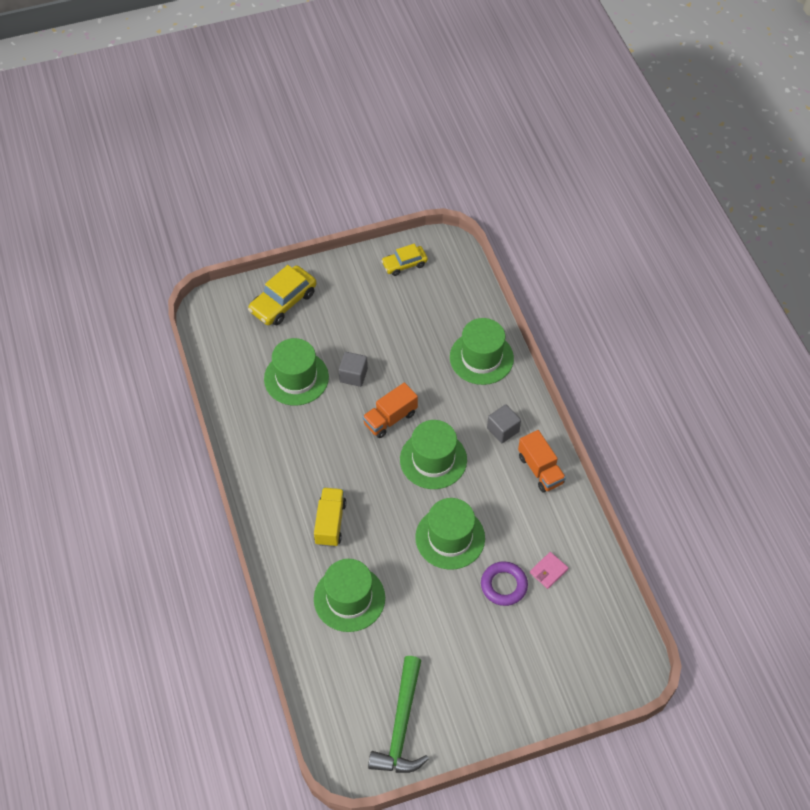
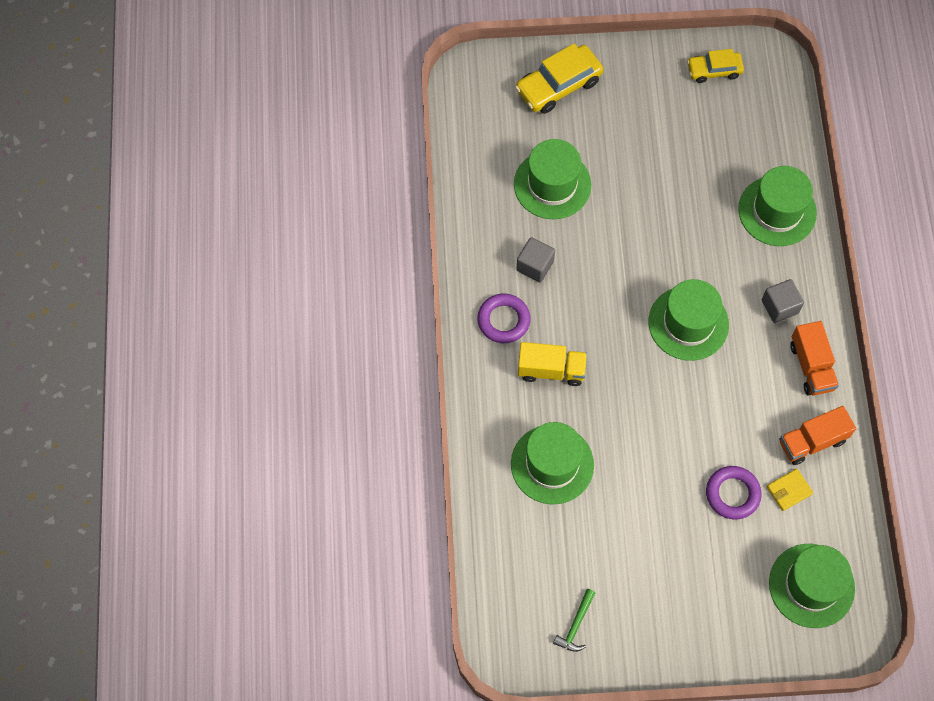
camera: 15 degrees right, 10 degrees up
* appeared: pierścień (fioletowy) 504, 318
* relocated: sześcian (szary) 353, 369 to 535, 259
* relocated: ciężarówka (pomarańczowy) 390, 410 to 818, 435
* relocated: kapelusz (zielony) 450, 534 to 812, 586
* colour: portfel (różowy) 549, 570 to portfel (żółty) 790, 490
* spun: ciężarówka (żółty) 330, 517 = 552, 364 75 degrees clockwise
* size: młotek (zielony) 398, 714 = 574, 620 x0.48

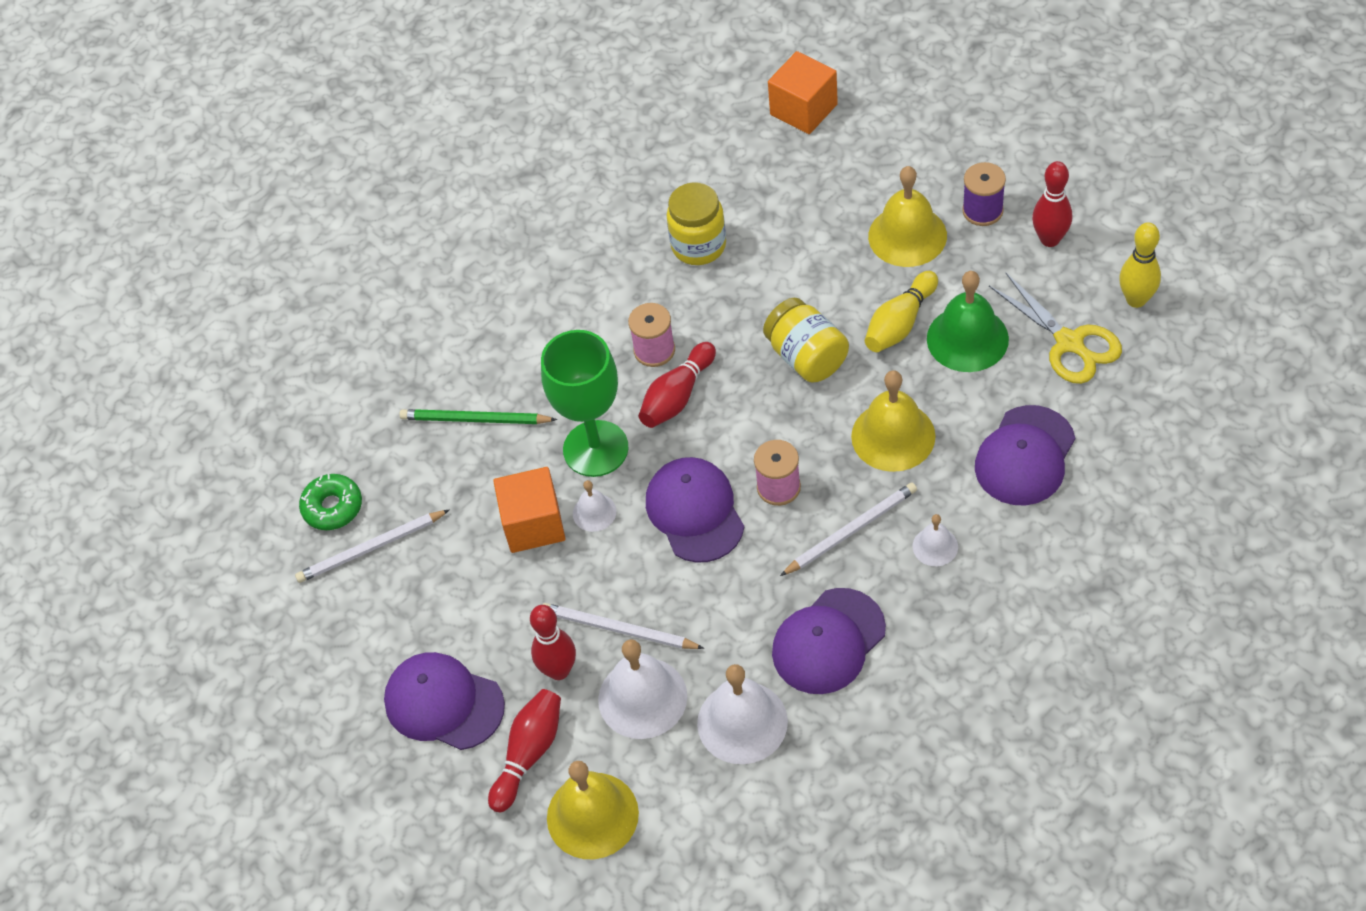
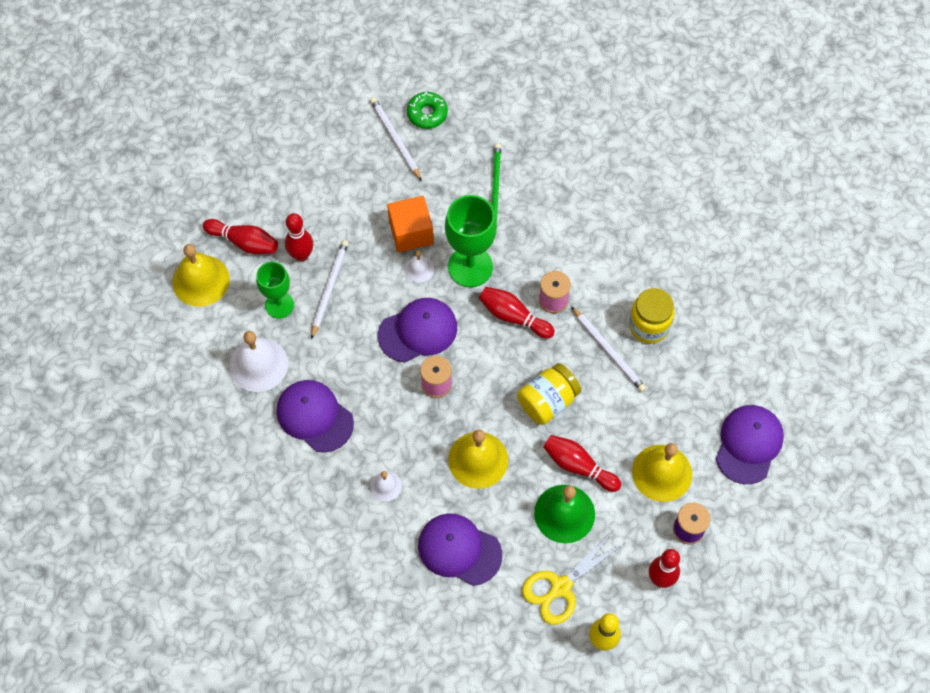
camera: 80 degrees right, 10 degrees up
* missing: sześcian (pomarańczowy) 803, 92
* relocated: czapka (fioletowy) 444, 701 to 750, 444
* relocated: ołówek (biały) 848, 529 to 608, 349
* exchanged: dzwonek (biały) 642, 689 to kielich (zielony) 275, 290
* colour: kręgiel (żółty) 901, 311 to kręgiel (czerwony) 582, 463

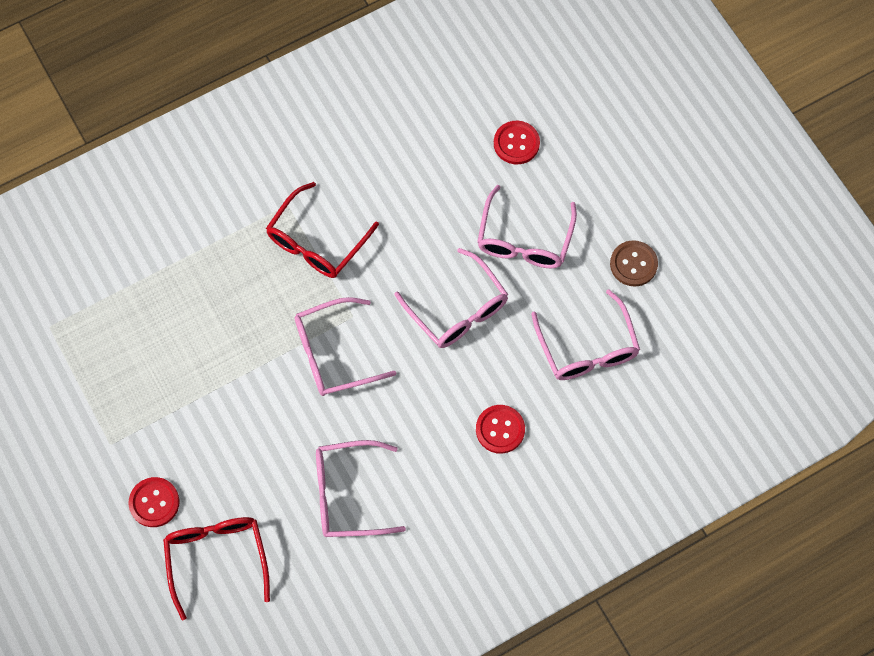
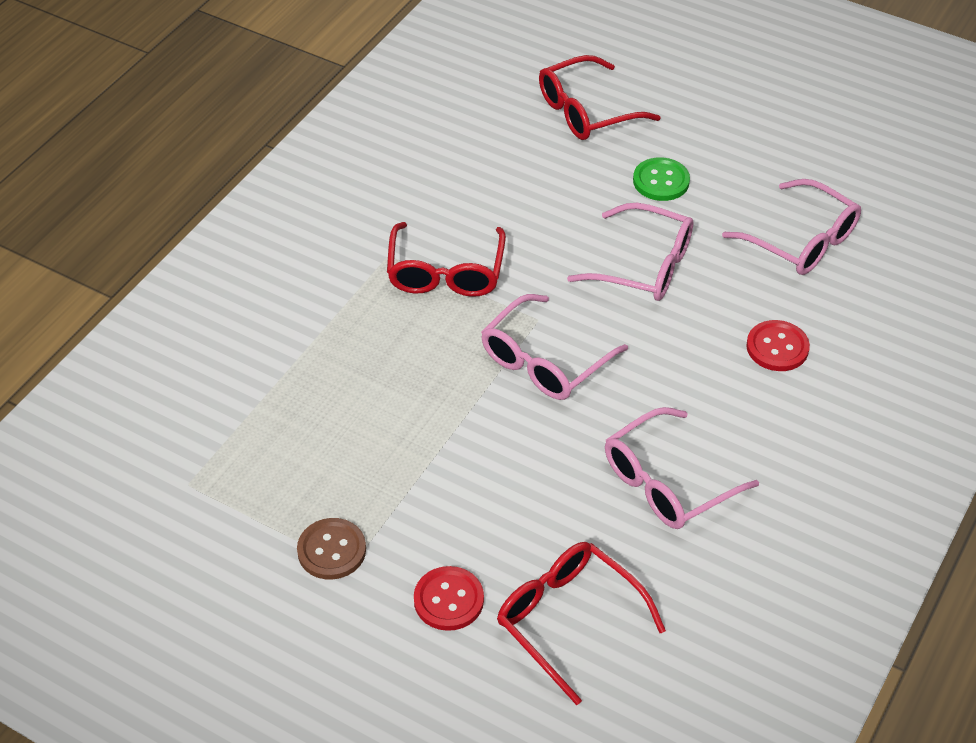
camera: 30 degrees left, 20 degrees down
* relocated: guzik (brązowy) 634, 263 to 331, 549
* exchanged: okulary (różowy) 527, 226 to guzik (zielony) 661, 179
* exchanged: guzik (czerwony) 517, 142 to okulary (czerwony) 599, 97

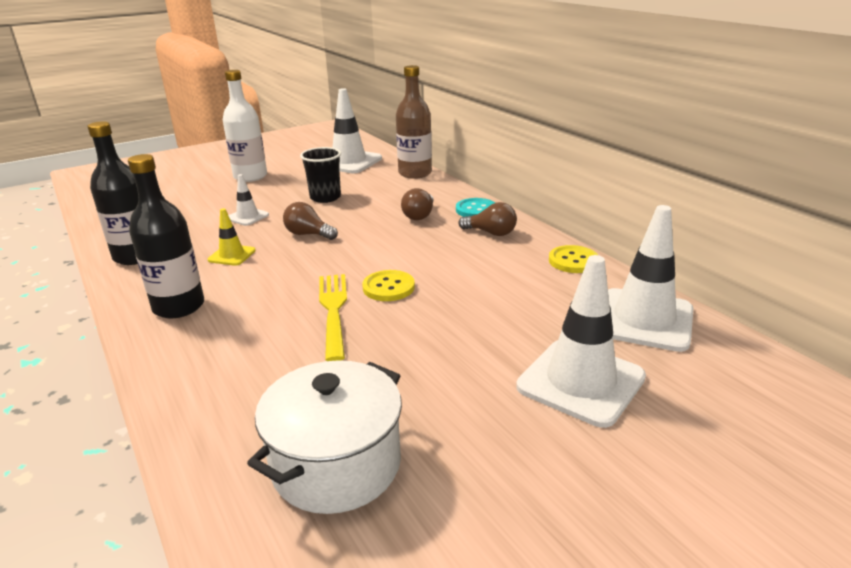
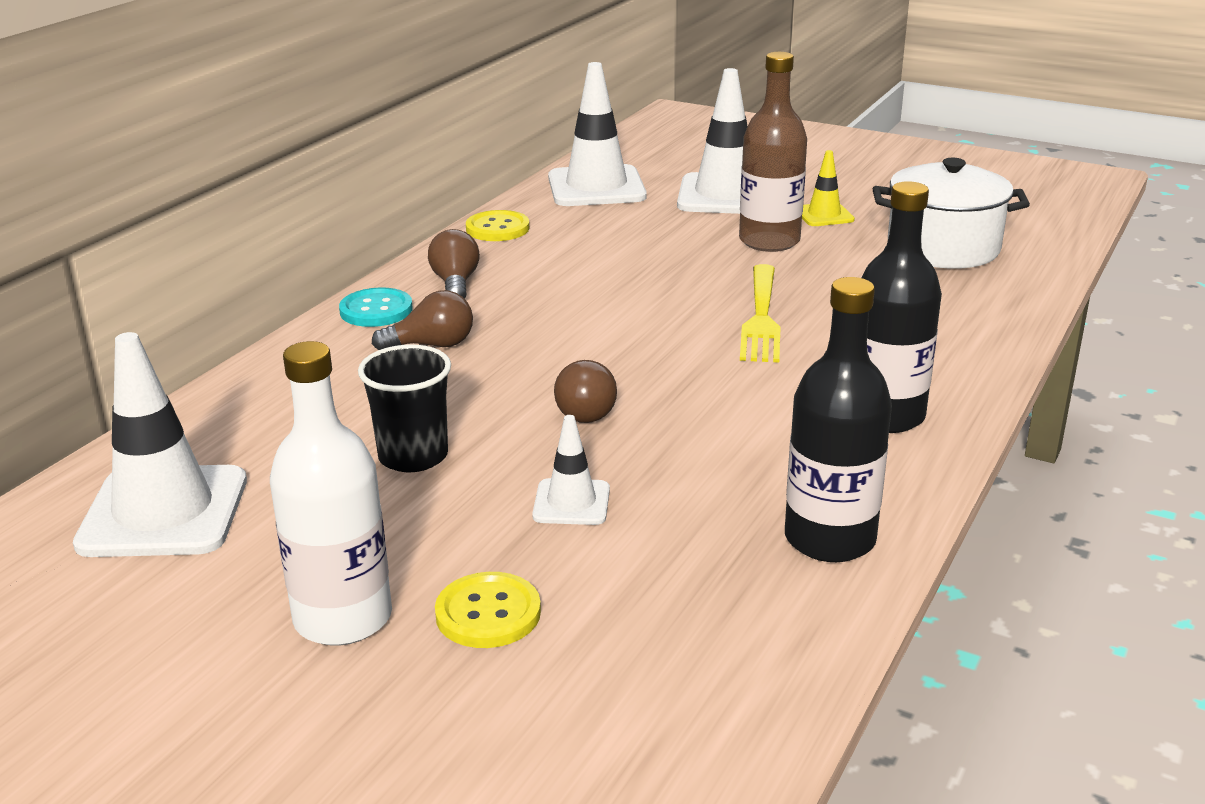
camera: 120 degrees left, 0 degrees up
* relocated: pachołek (żółty) 231, 237 to 828, 188
* relocated: guzik (żółty) 388, 285 to 488, 610
* relocated: butelka (brązowy) 414, 122 to 773, 152
* spun: widelec (żółty) 333, 317 = 760, 313 45 degrees counterclockwise

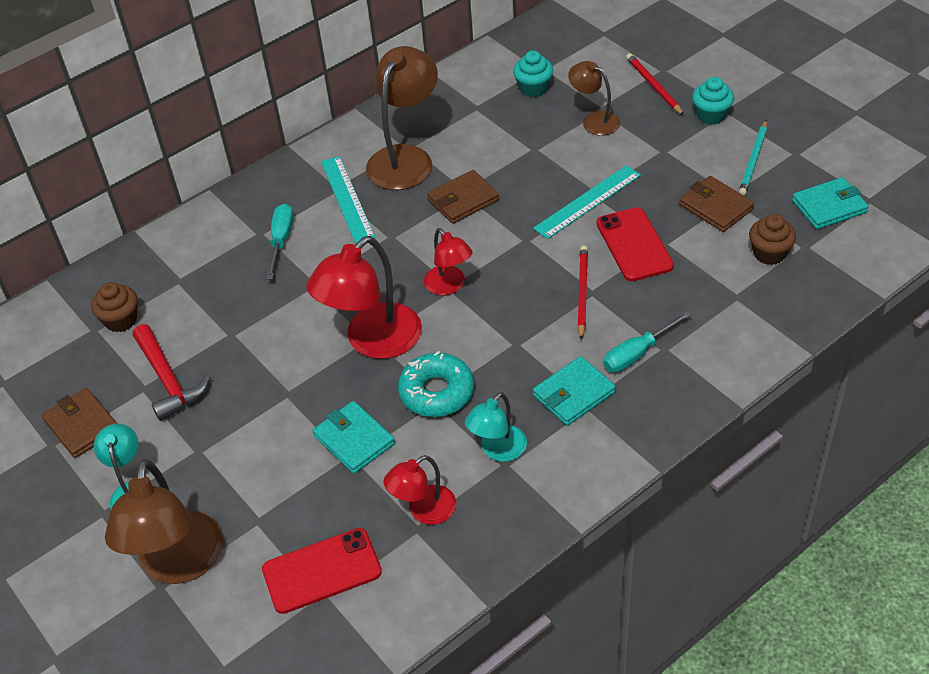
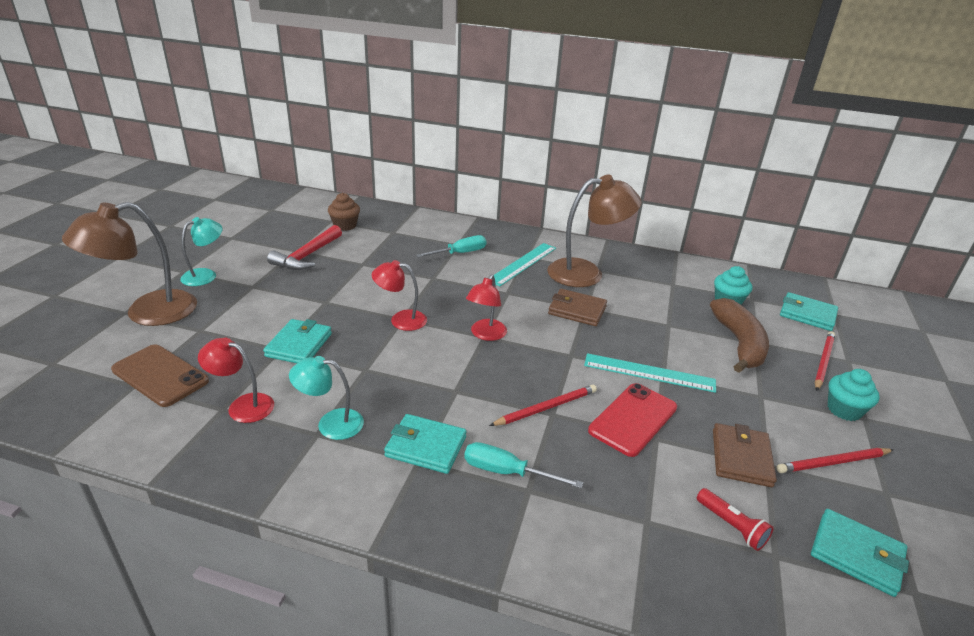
camera: 50 degrees right, 15 degrees down
* missing: portfel (brązowy) 79, 423
* missing: donut (turkusowy) 436, 384
* appeared: portfel (turkusowy) 809, 311
* exchanged: lampka (brązowy) 594, 98 to banan (brązowy) 739, 335
* exchanged: muffinka (brązowy) 772, 239 to latarka (czerwony) 735, 519
* colour: telefon (czerwony) 322, 571 to telefon (brązowy) 160, 375
* colour: ołówek (turkusowy) 753, 158 to ołówek (czerwony) 835, 460
* size: lampka (czerwony) 364, 297 = 399, 295 x0.57

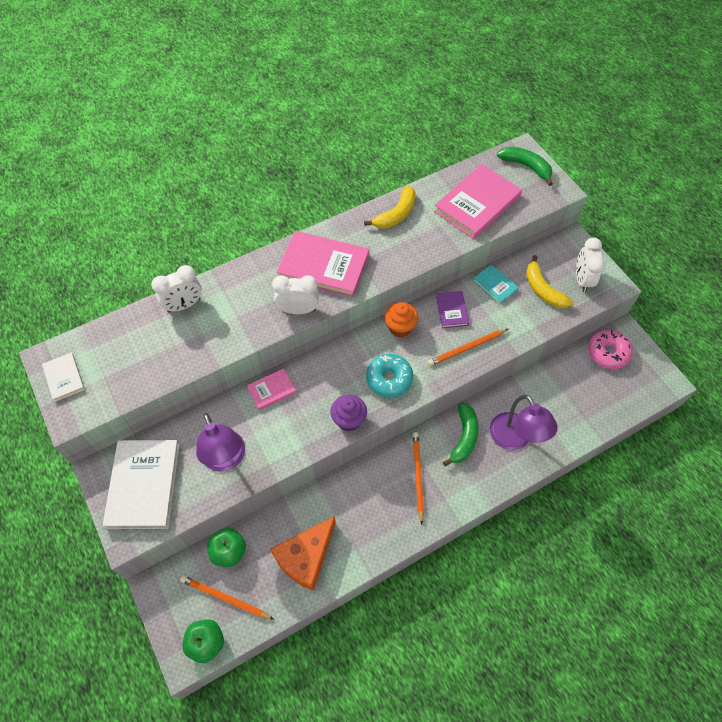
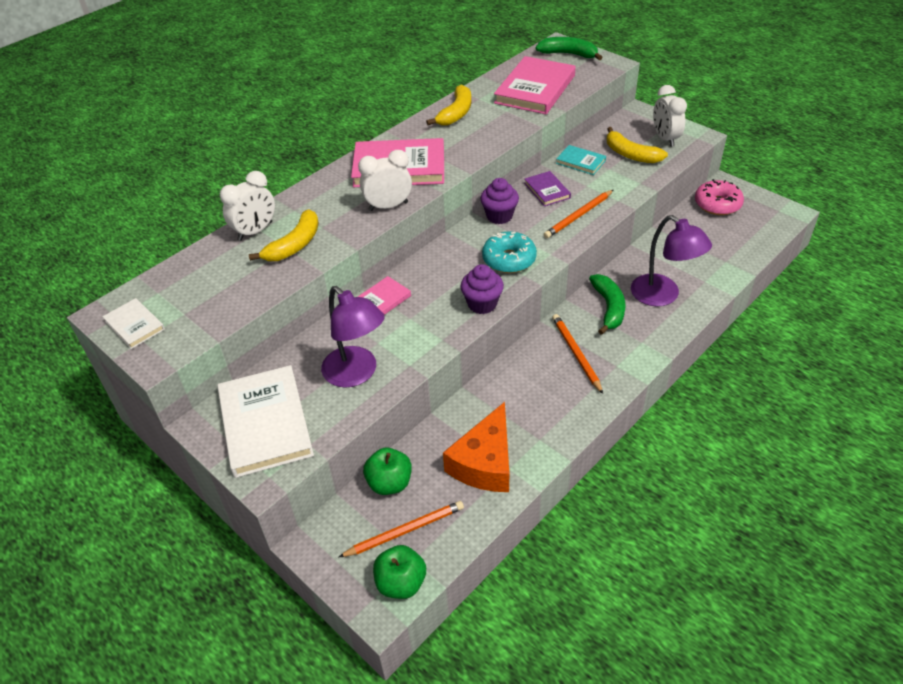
camera: 15 degrees left, 15 degrees down
* appeared: banan (żółty) 284, 235
* colour: muffinka (pomarańczowy) 401, 319 to muffinka (fioletowy) 499, 201
* spun: ołówek (pomarańczowy) 227, 597 = 401, 529 150 degrees clockwise

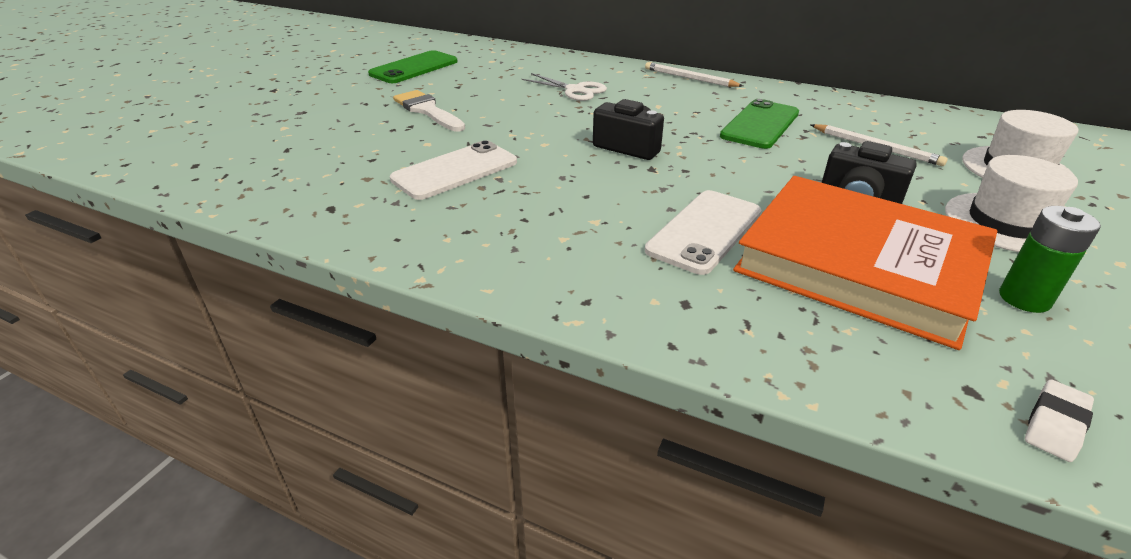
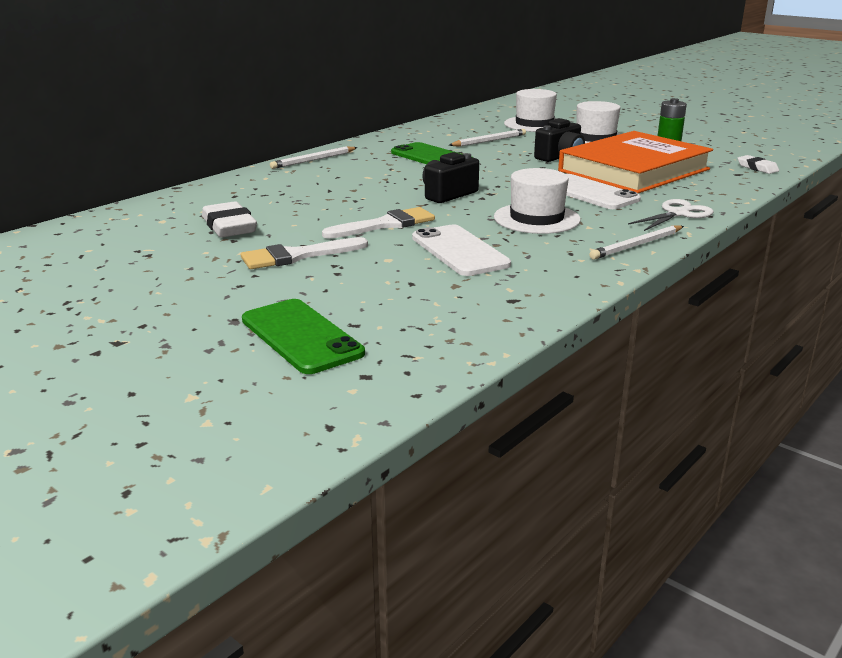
camera: 75 degrees left, 10 degrees down
* appeared: gumka do mazania (biały) 229, 219
* appeared: pędzel (biały) 378, 223
* appeared: kapelusz (biały) 537, 201
* appeared: ołówek (biały) 636, 243
* relocated: telefon (zielony) 413, 66 to 303, 336
* relocated: nożyczki (biały) 564, 87 to 671, 215

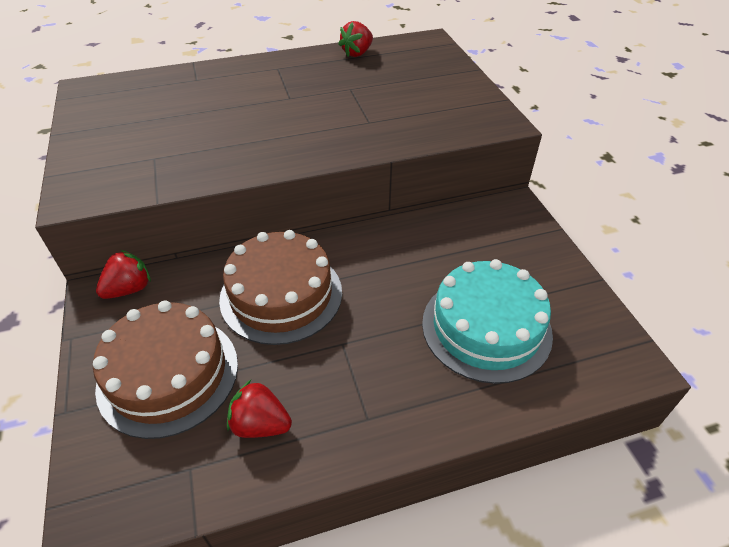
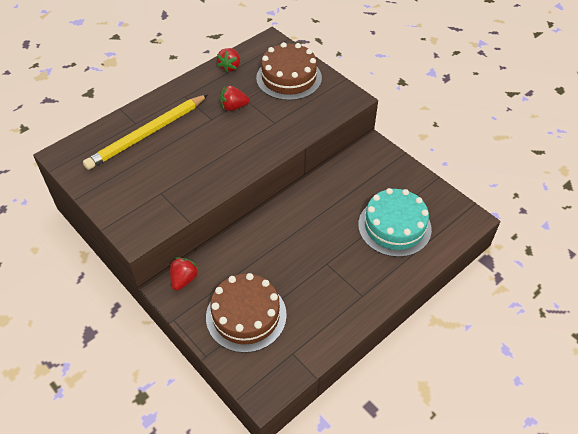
camera: 25 degrees left, 5 degrees up
* appeared: ołówek (żółty) 145, 132
* relocated: tort (brązowy) 280, 287 to 289, 71
* relocated: truskawka (czerwony) 259, 409 to 234, 98

